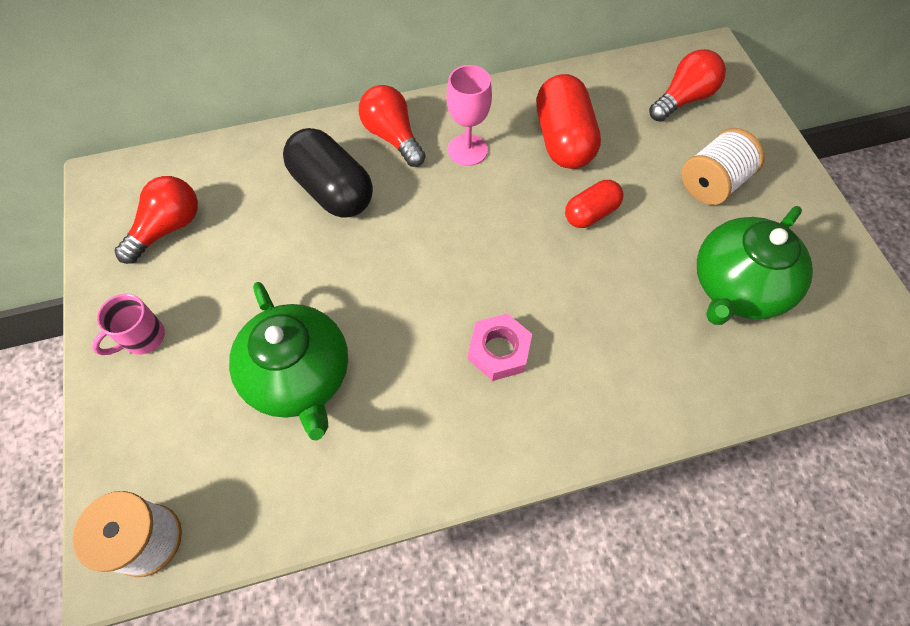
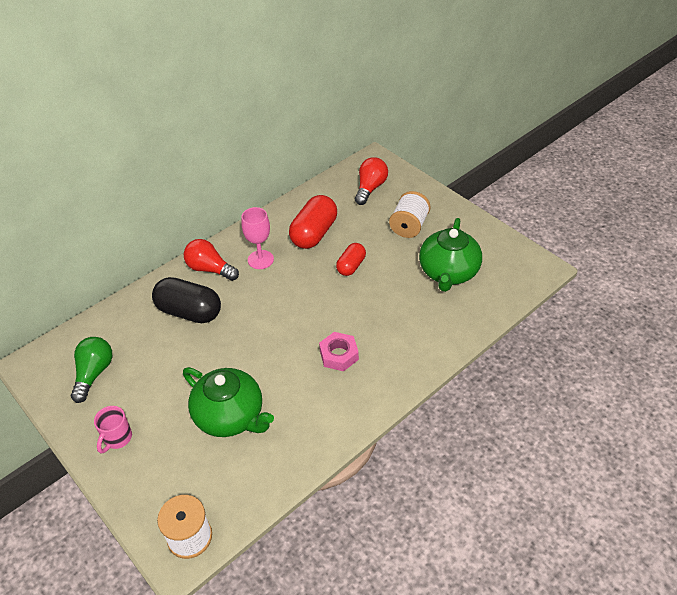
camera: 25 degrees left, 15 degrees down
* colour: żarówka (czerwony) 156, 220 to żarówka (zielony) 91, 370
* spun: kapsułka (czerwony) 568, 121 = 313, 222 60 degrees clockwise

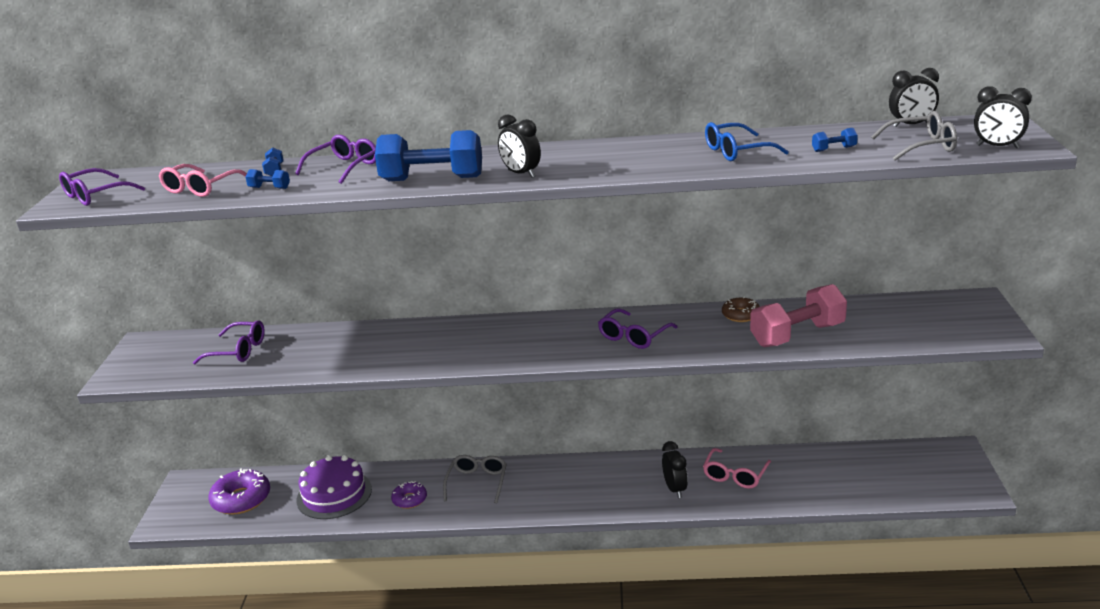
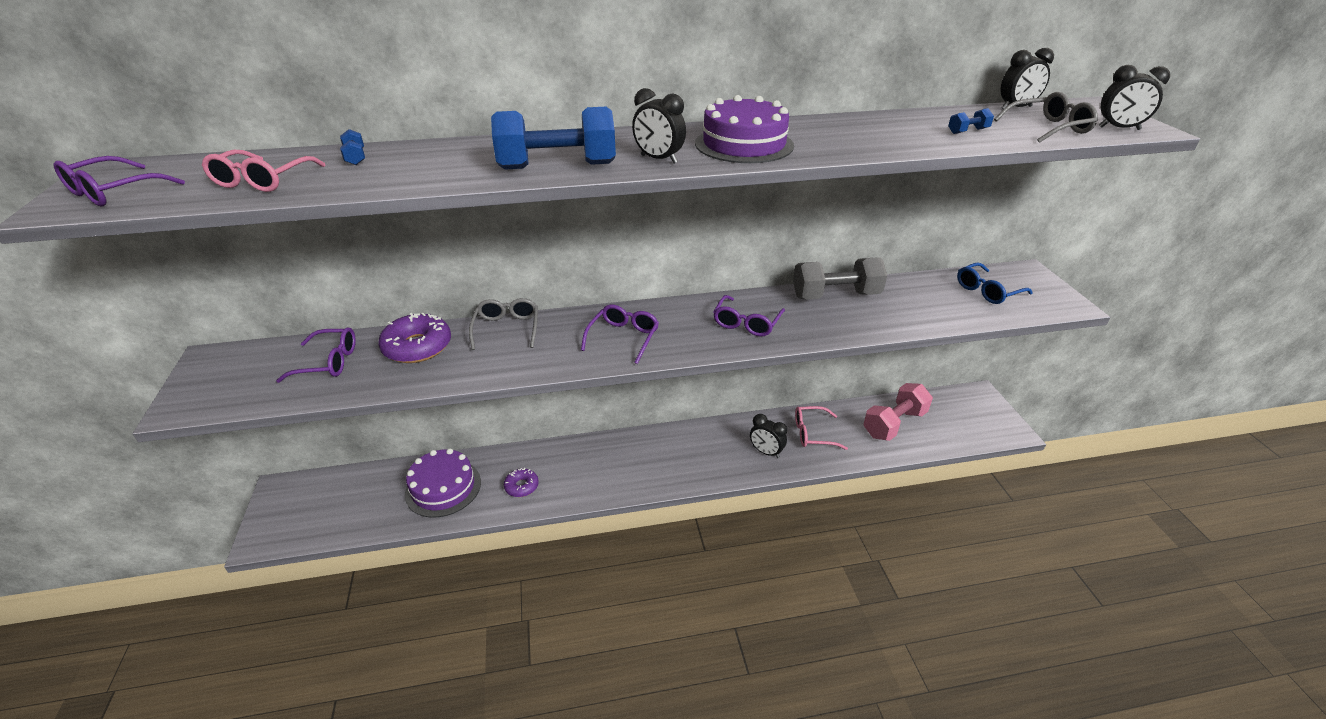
camera: 15 degrees left, 10 degrees up
* missing: hantel (niebieski) 267, 179
* appeared: tort (fioletowy) 744, 129
* relocated: donut (fioletowy) 239, 491 to 414, 338
* relocated: okulary (fioletowy) 335, 159 to 620, 334
* relocated: okulary (szary) 475, 479 to 503, 324
* relocated: okulary (niebieski) 747, 141 to 995, 283
* relocated: hantel (różowy) 798, 315 to 898, 412
* exchanged: donut (brązowy) 741, 309 to hantel (szary) 840, 278
* spun: budzik (czarny) 675, 469 = 768, 436 150 degrees clockwise
* spun: okulary (różowy) 737, 468 = 821, 428 75 degrees clockwise

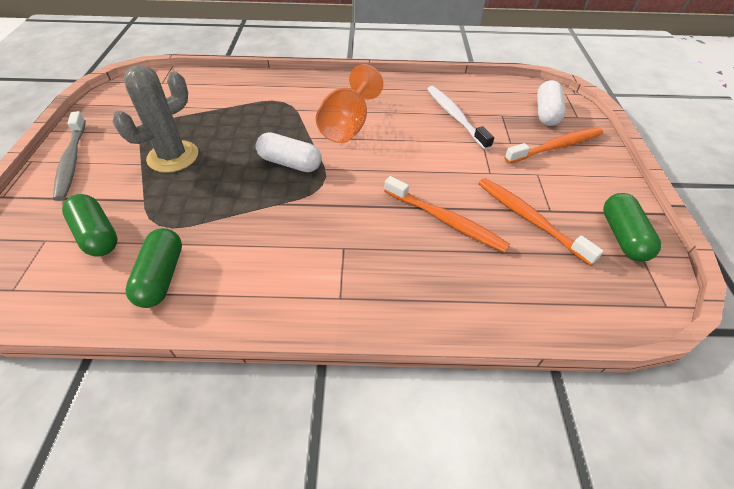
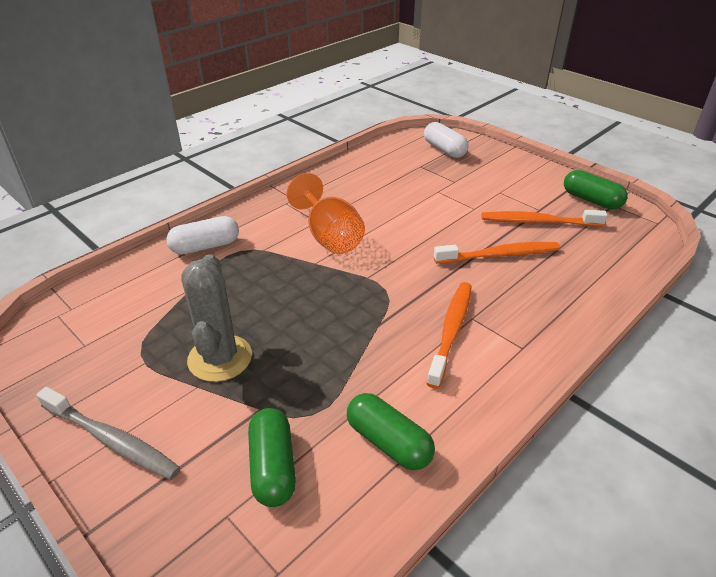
camera: 45 degrees left, 10 degrees down
* missing: szczoteczka do zębów (biały) 460, 118
* relocated: kapsułka (biały) 288, 152 to 202, 235
* relocated: szczoteczka do zębów (pomarańczowy) 553, 145 to 449, 335
* spun: kapsułka (zielony) 90, 225 = 272, 457 75 degrees clockwise

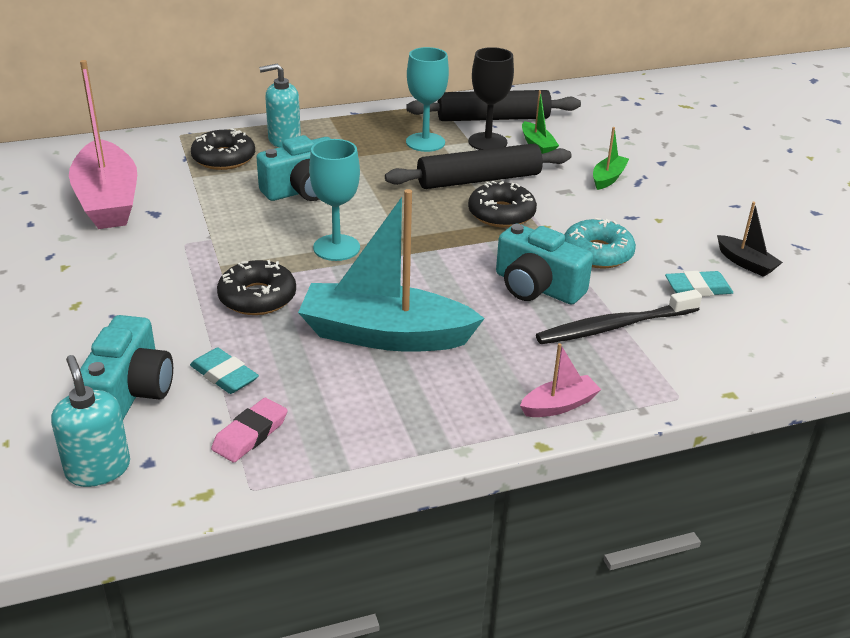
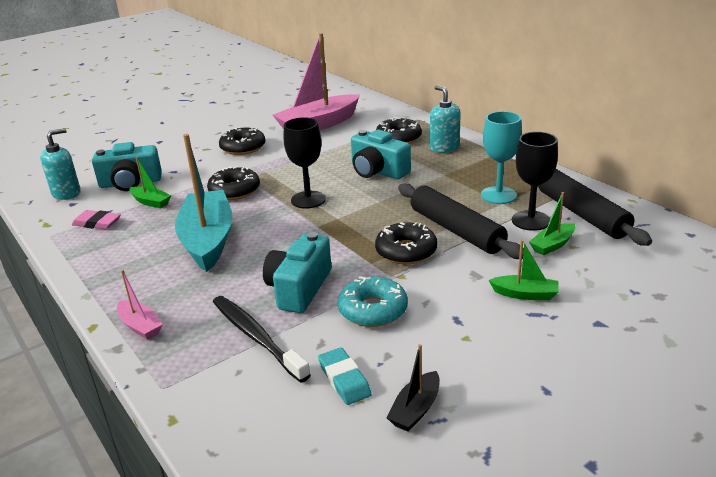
camera: 75 degrees right, 5 degrees down
* appeared: donut (czarny) 242, 141
* exchanged: gumka do mazania (turkusowy) 224, 371 to łódka (zielony) 150, 182
* colour: kielich (turkusowy) 334, 200 to kielich (czarny) 305, 163

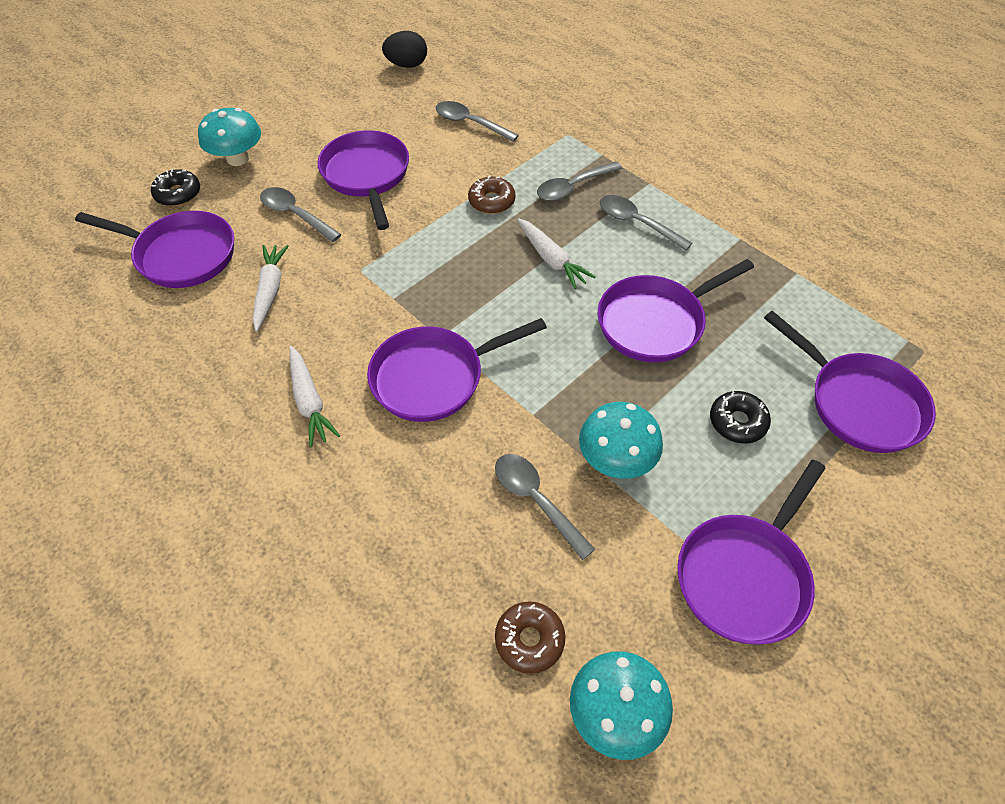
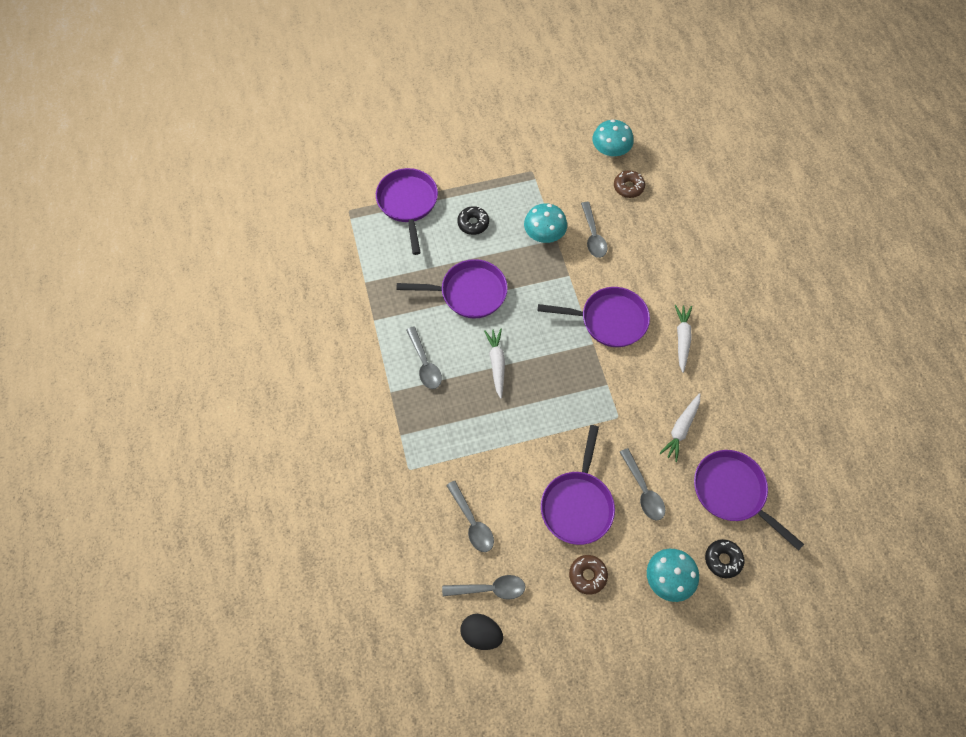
camera: 150 degrees left, 10 degrees up
* missing: patelnia (fioletowy) 751, 552
* relocated: donut (brązowy) 491, 195 to 588, 575
* relocated: łyżka (szary) 580, 181 to 484, 587

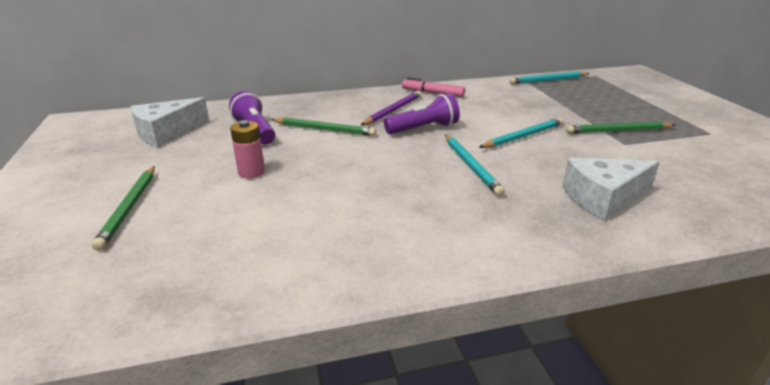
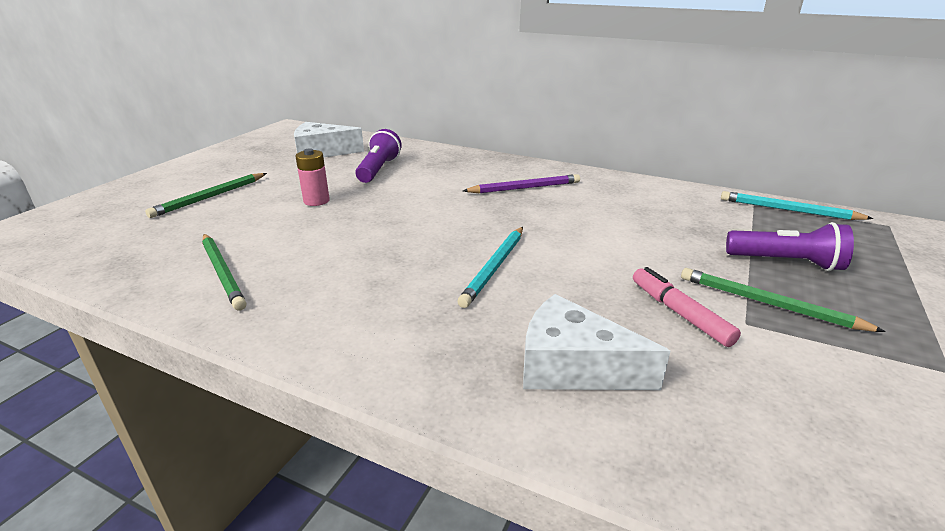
camera: 40 degrees right, 0 degrees up
* missing: ołówek (turkusowy) 521, 133
* relocated: ołówek (zielony) 323, 126 to 224, 272
* relocated: latarka (fioletowy) 422, 113 to 790, 246
* relocated: flamaster (różowy) 433, 87 to 687, 307

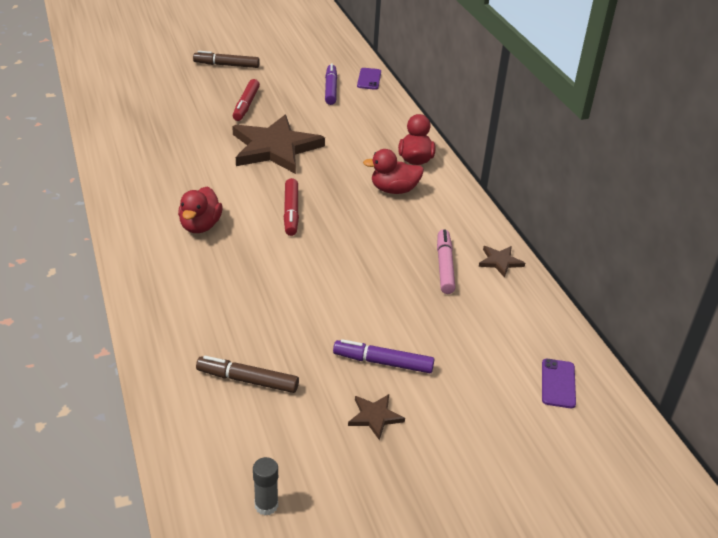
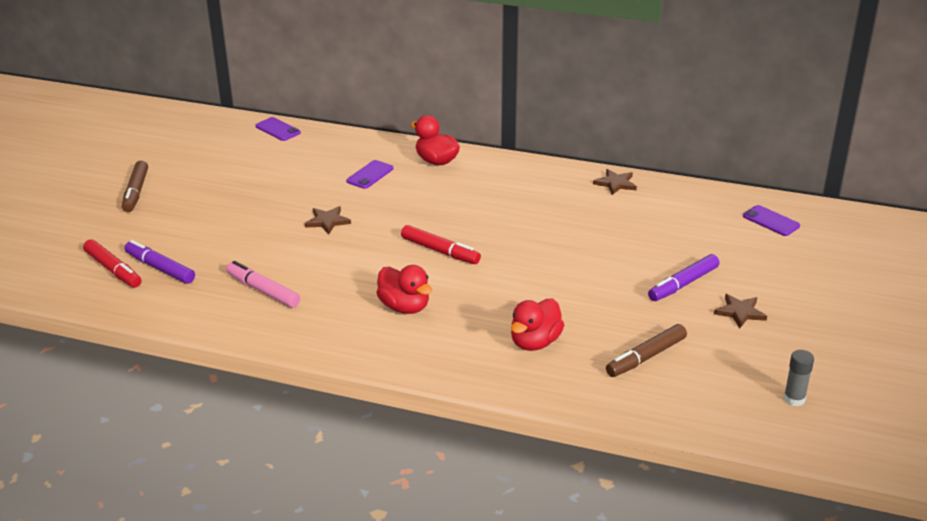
camera: 50 degrees left, 5 degrees down
* appeared: telefon (fioletowy) 369, 174
* relocated: flamaster (czerwony) 246, 100 to 112, 263
* relocated: flamaster (fioletowy) 331, 84 to 160, 262
* relocated: kaczka (czerwony) 393, 171 to 537, 325
* relocated: flamaster (różowy) 446, 261 to 263, 284
* spun: flamaster (brązowy) 226, 59 = 135, 186 45 degrees counterclockwise
* size: gwiazda (brązowy) 278, 144 = 328, 220 x0.42

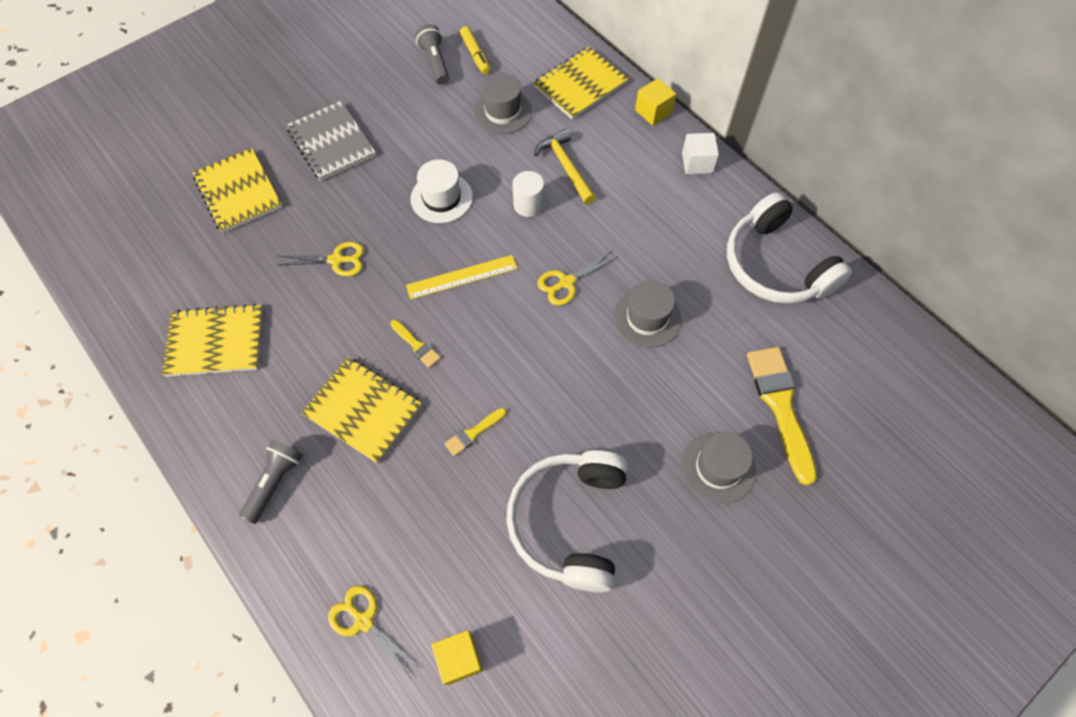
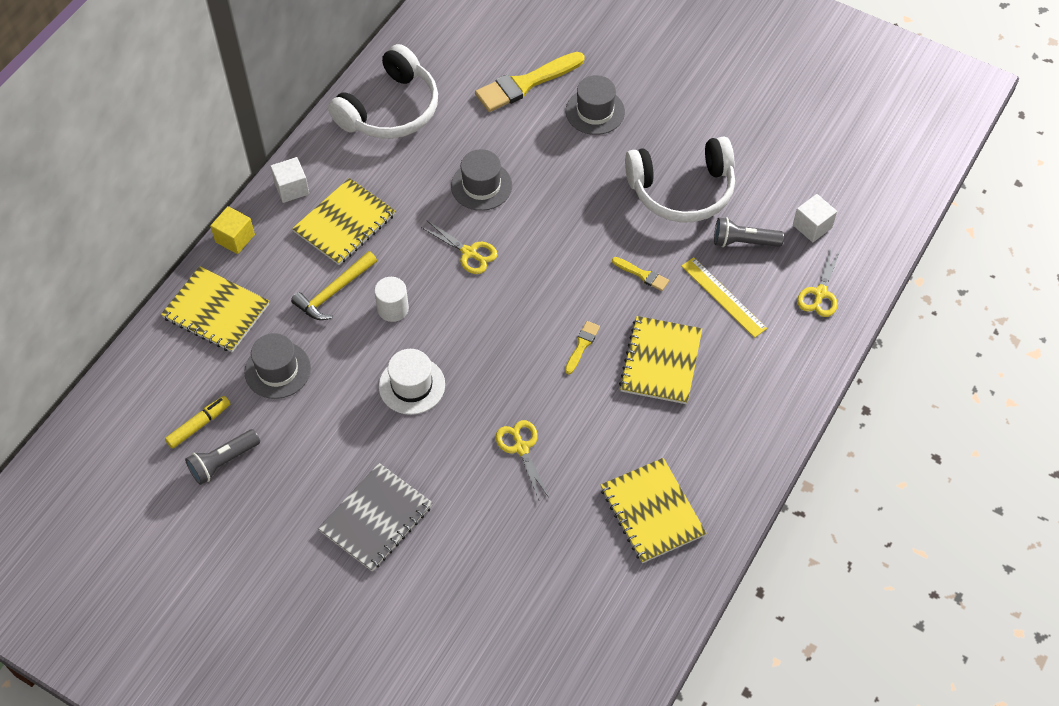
camera: 110 degrees left, 5 degrees down
* relocated: zeszyt (żółty) 237, 190 to 343, 221
* relocated: latarka (szary) 271, 482 to 749, 232
* relocated: linijka (żółty) 462, 277 to 724, 297
* colour: sześcian (żółty) 457, 657 to sześcian (biały) 815, 218

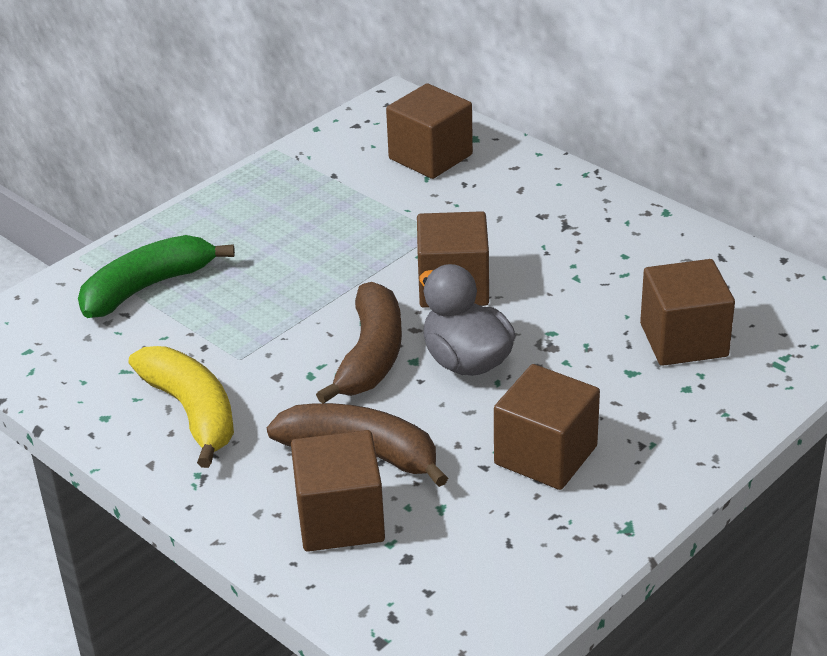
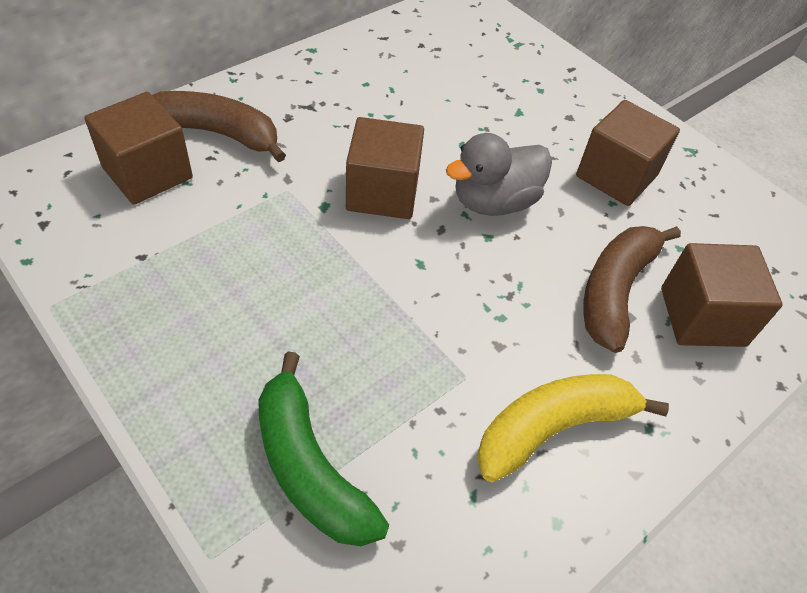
camera: 90 degrees left, 15 degrees up
* missing: sześcian (brązowy) 687, 312
* relocated: banan (brązowy) 359, 342 to 219, 126

